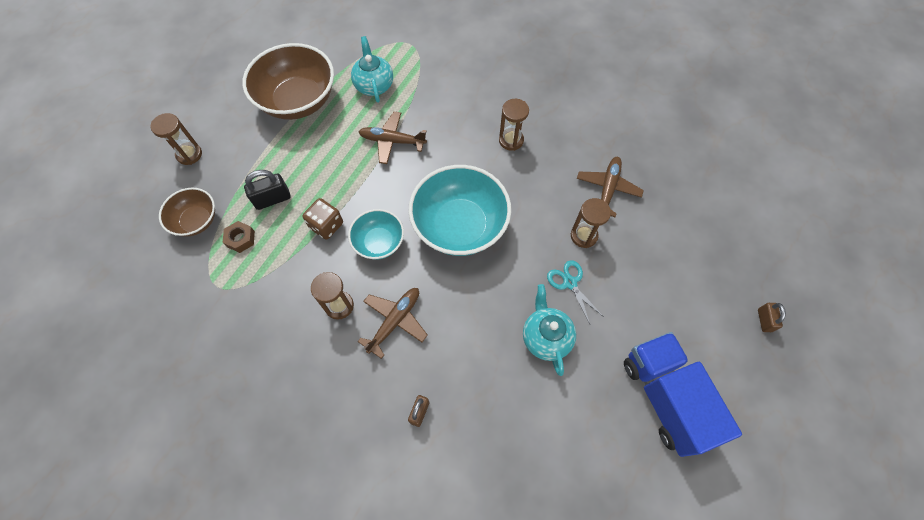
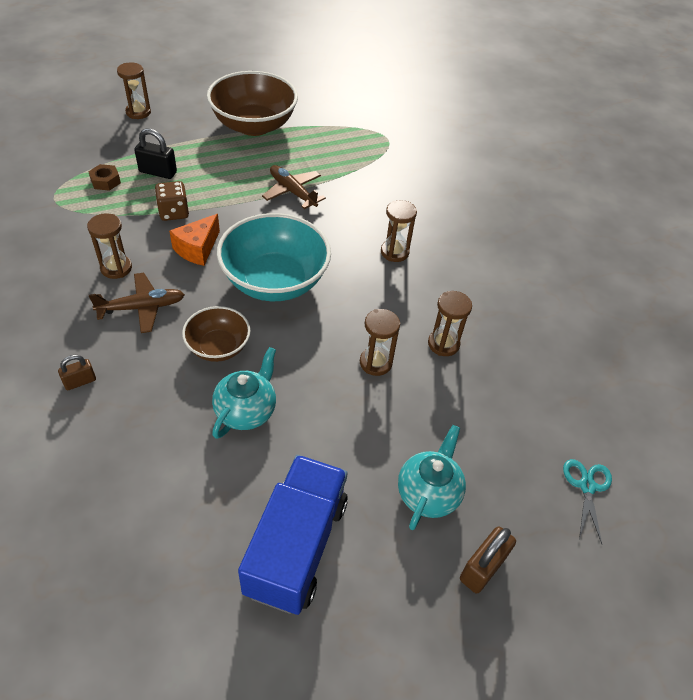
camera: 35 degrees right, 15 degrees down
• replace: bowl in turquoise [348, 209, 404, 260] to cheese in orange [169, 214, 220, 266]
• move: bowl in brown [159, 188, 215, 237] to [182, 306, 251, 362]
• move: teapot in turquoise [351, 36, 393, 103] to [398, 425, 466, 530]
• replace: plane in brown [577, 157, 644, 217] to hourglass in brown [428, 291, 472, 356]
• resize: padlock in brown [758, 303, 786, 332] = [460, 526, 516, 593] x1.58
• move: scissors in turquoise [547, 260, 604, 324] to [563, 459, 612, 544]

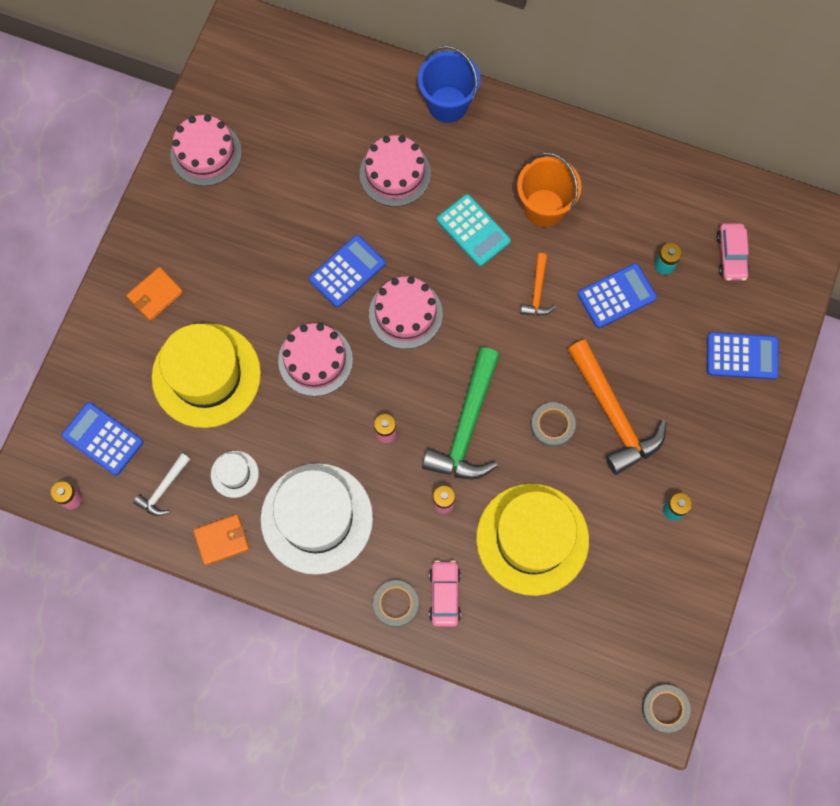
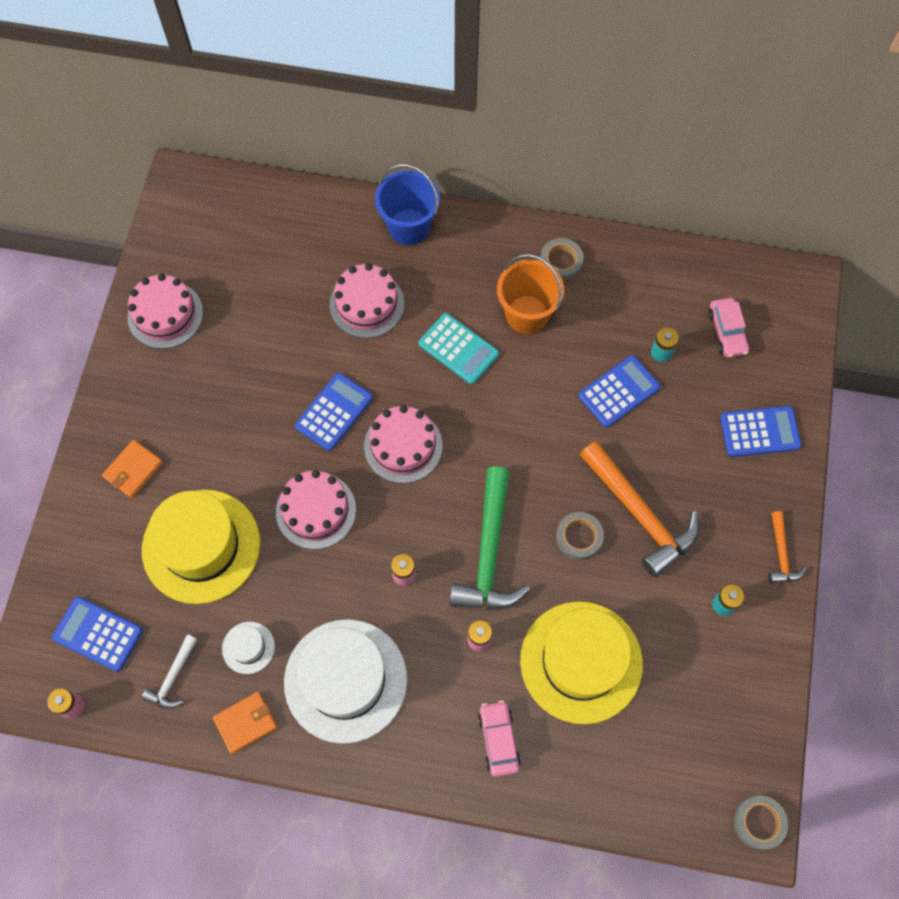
camera: 10 degrees left, 5 degrees down
• move: tape in grey [373, 580, 419, 627] to [540, 238, 584, 281]
• move: hammer in orange [520, 253, 556, 315] to [769, 511, 807, 583]

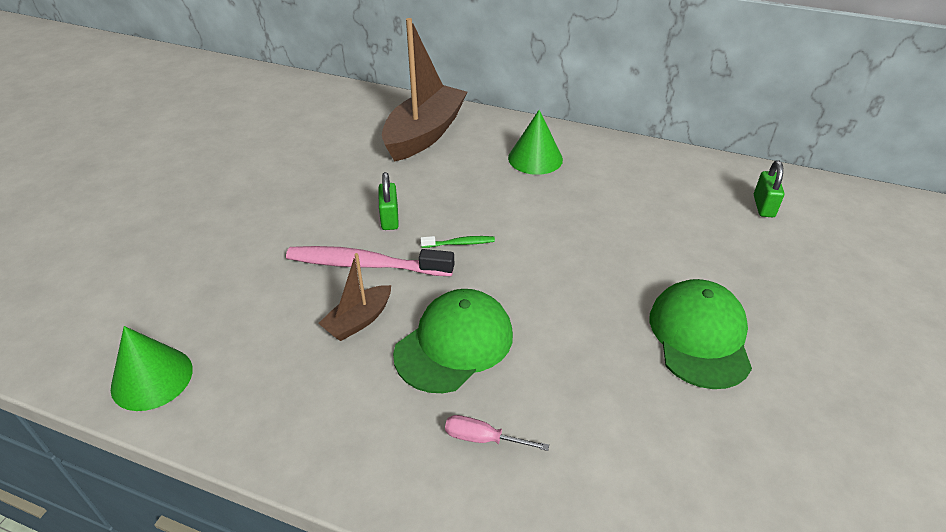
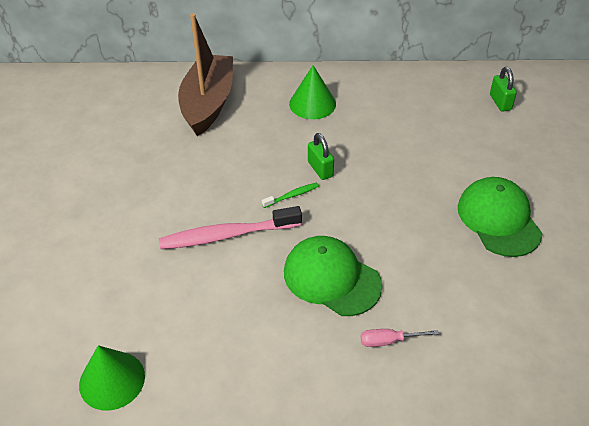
camera: 20 degrees left, 5 degrees up
• rotate: cap in green [393, 289, 513, 393] = [284, 236, 382, 316] 75 degrees counterclockwise
• move: padlock in green [379, 172, 399, 230] to [308, 133, 334, 180]
• delete: boat in brown [318, 253, 391, 341]

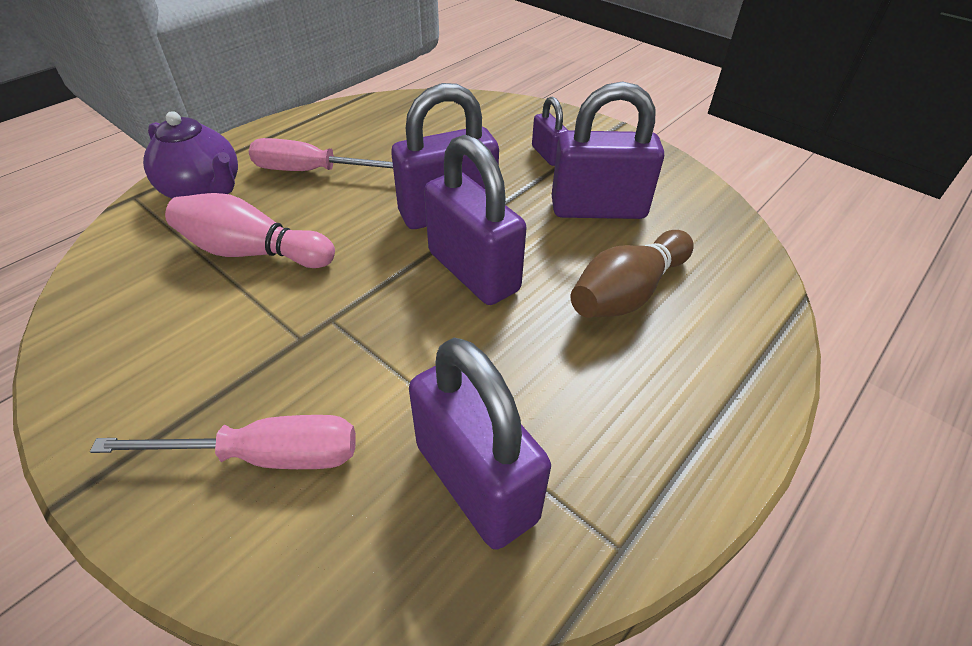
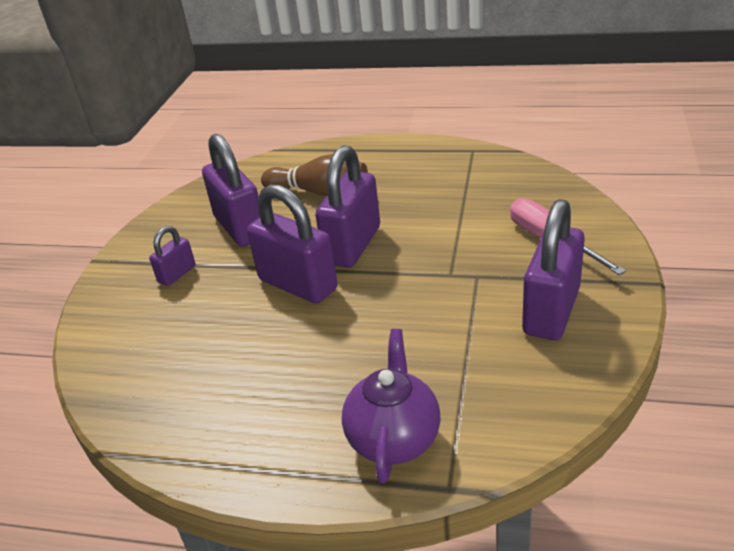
camera: 115 degrees left, 10 degrees down
• move: padlock in purple [409, 338, 551, 550] to [522, 199, 585, 340]
• delete: bowling pin in pink [165, 193, 335, 268]
• delete: screwdriver in pink [249, 138, 393, 171]

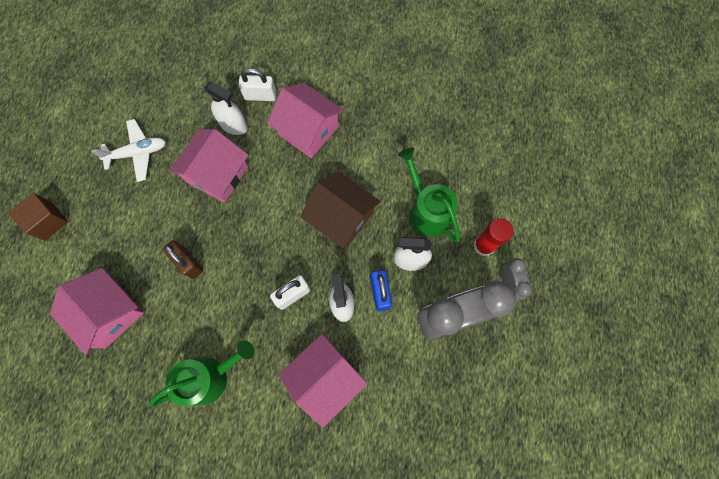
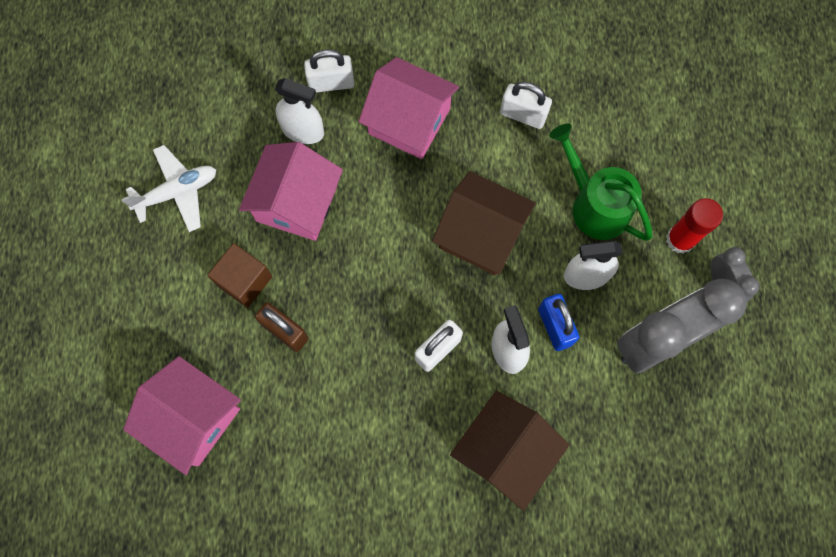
camera: 10 degrees left, 0 degrees up
• move: cube in brown [9, 193, 68, 241] to [208, 243, 272, 308]
• recolor: house in pink [278, 334, 367, 428] to house in brown [450, 391, 569, 511]
• insert: padlock in white [500, 82, 552, 129]
• delete: watering can in green [148, 340, 255, 407]

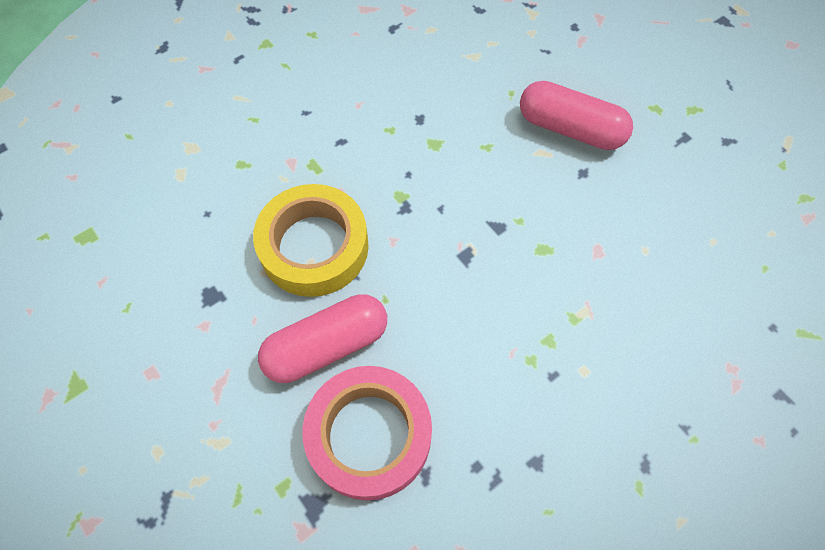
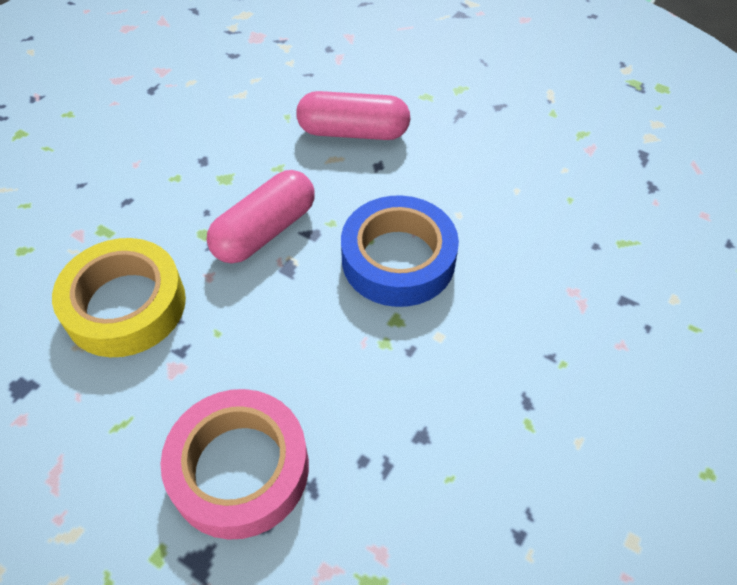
camera: 20 degrees left, 10 degrees down
• move: capsule in pink [258, 294, 387, 383] to [207, 170, 315, 263]
• insert: tape in blue [341, 195, 459, 307]

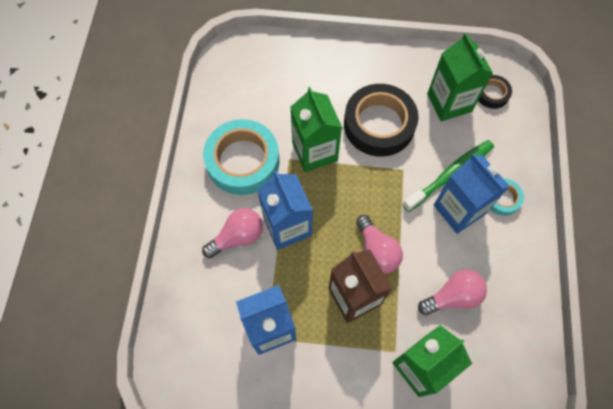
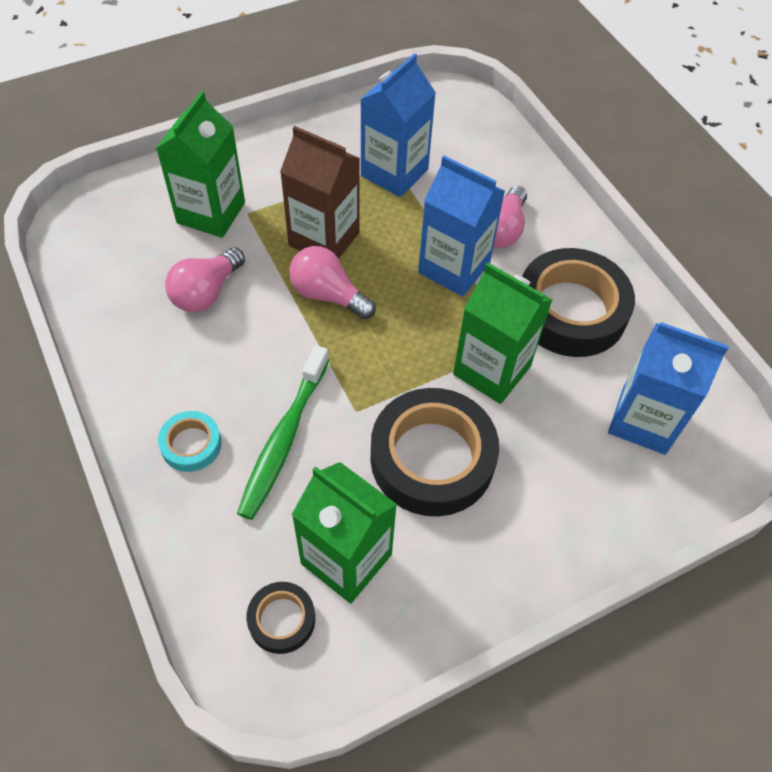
camera: 145 degrees right, 10 degrees down
• recolor: tape in turquoise [203, 119, 280, 195] to tape in black [522, 248, 635, 357]
• move: carton in blue [434, 153, 510, 234] to [608, 322, 729, 455]

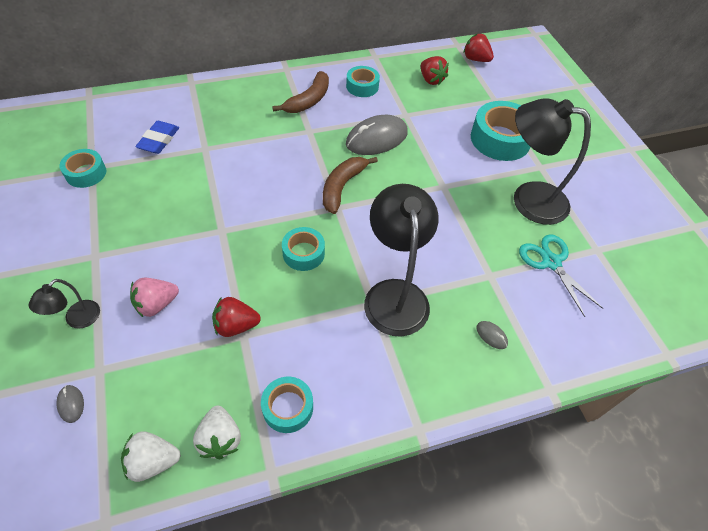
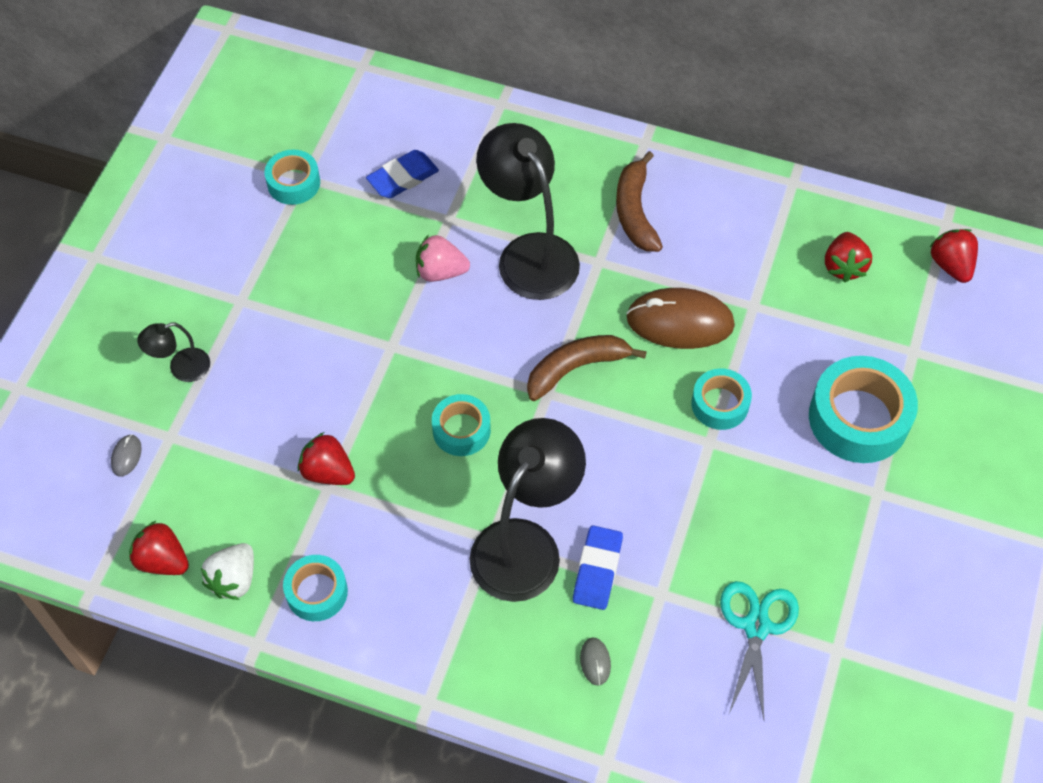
camera: 40 degrees right, 5 degrees up
• recolor: strawberry in white [121, 431, 181, 482] to strawberry in red [129, 521, 189, 575]
• move: strawberry in pink [130, 278, 179, 317] to [416, 235, 470, 282]
• move: lamp in black [514, 98, 591, 225] to [476, 123, 580, 300]
• insert: eraser in blue [573, 525, 623, 610]
• rotate: banana in brown [272, 71, 329, 113] = [616, 151, 663, 252] 105 degrees clockwise
• recolor: mouse in grey [346, 115, 408, 155] to mouse in brown [626, 288, 735, 349]
• move: tape in turquoise [346, 66, 380, 97] to [691, 368, 752, 430]

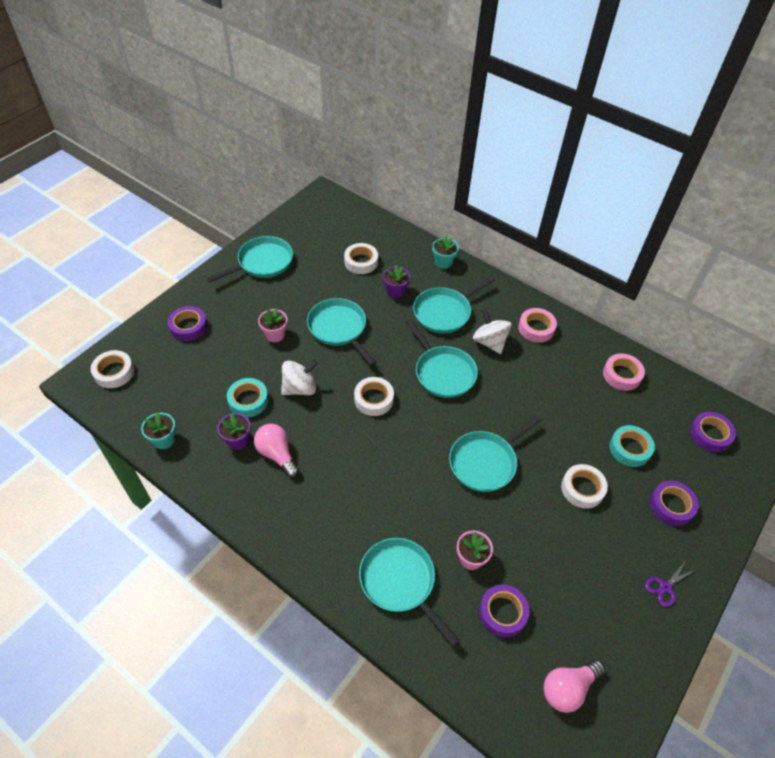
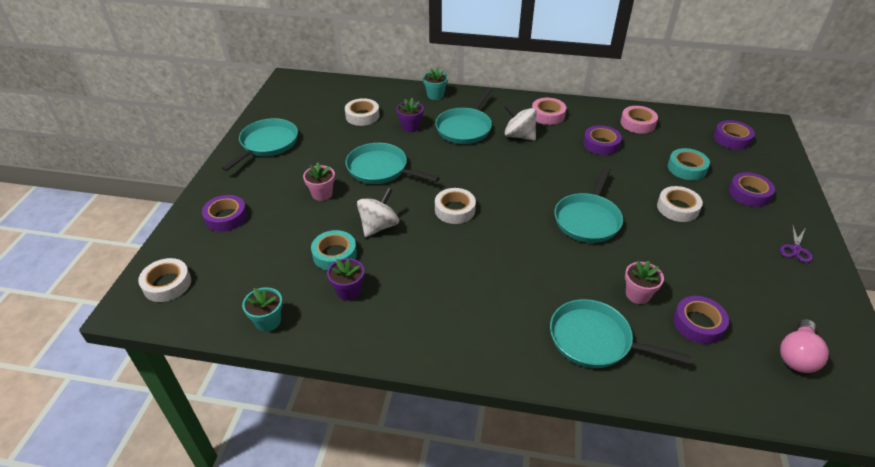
camera: 25 degrees left, 10 degrees down
• insert: tape in purple [583, 125, 622, 155]
• delete: light bulb in pink [254, 424, 299, 478]
• delete: pan in turquoise [406, 319, 478, 398]

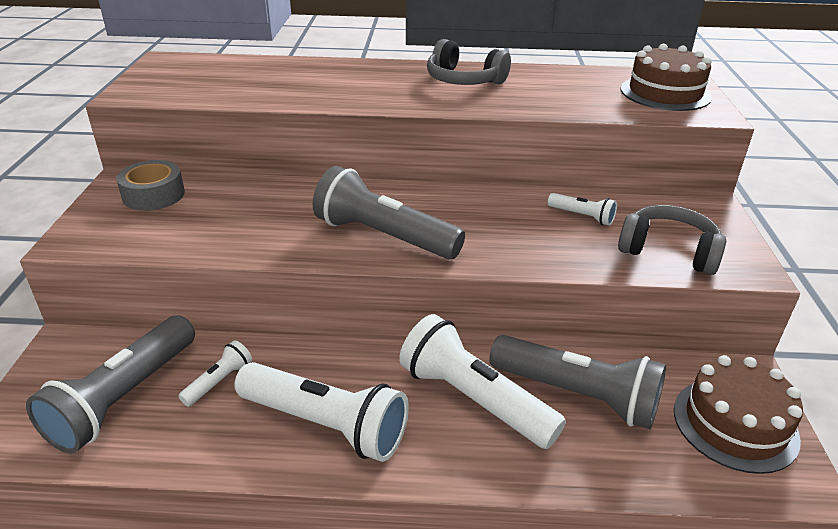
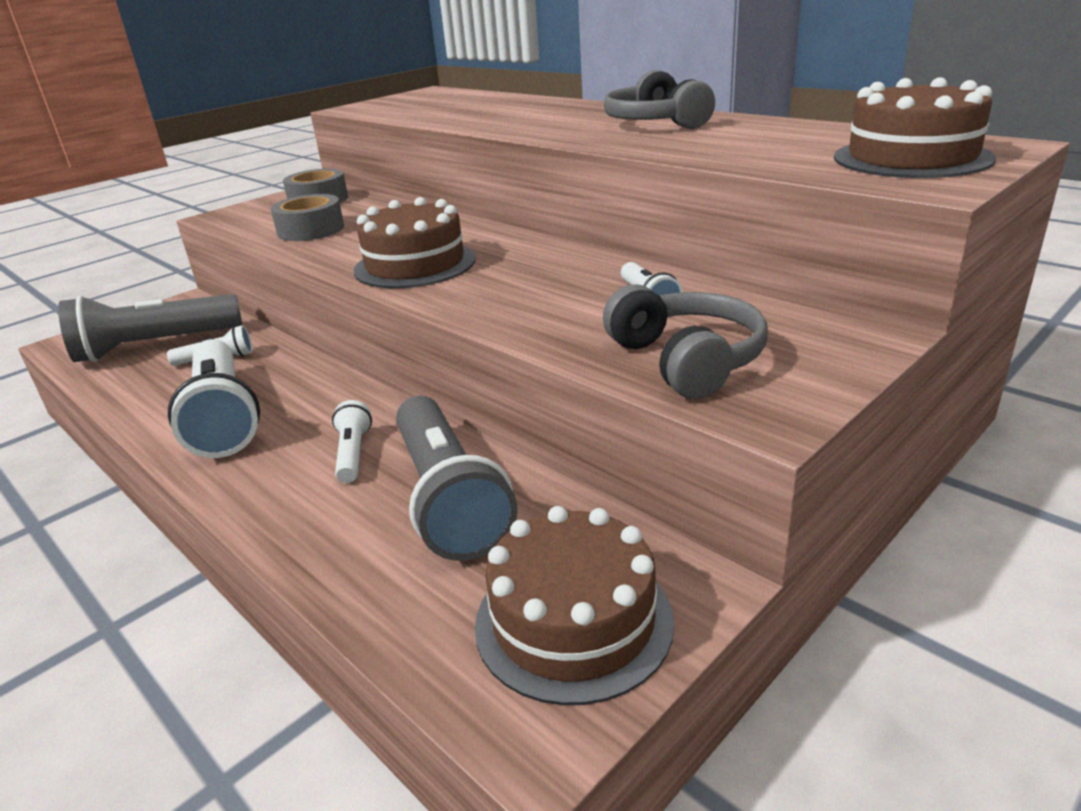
camera: 45 degrees right, 5 degrees down
• insert: tape in grey [271, 194, 344, 241]
• resize: flashlight in white [399, 314, 566, 449] = [332, 400, 372, 483] x0.47
• replace: flashlight in grey [313, 166, 465, 259] to cake in brown [354, 197, 476, 288]

